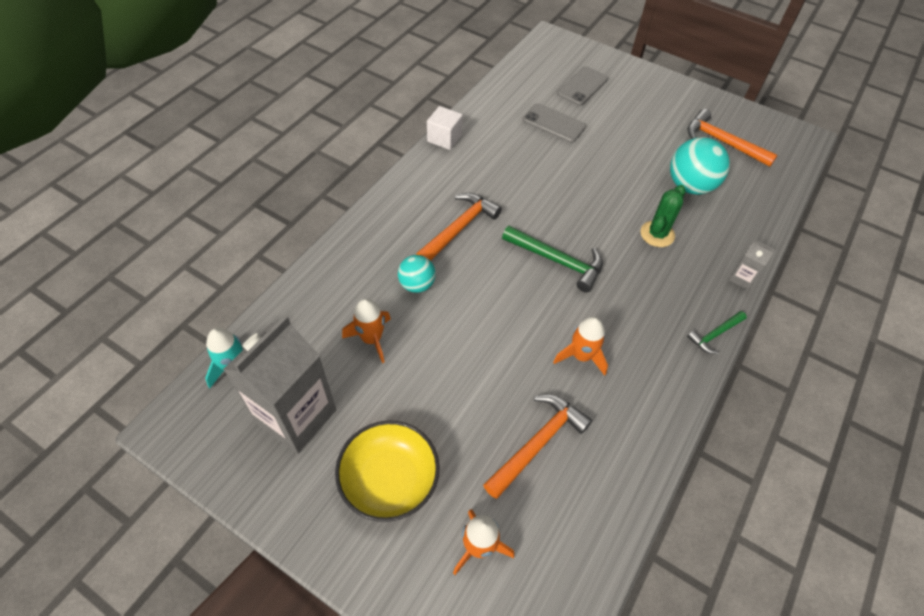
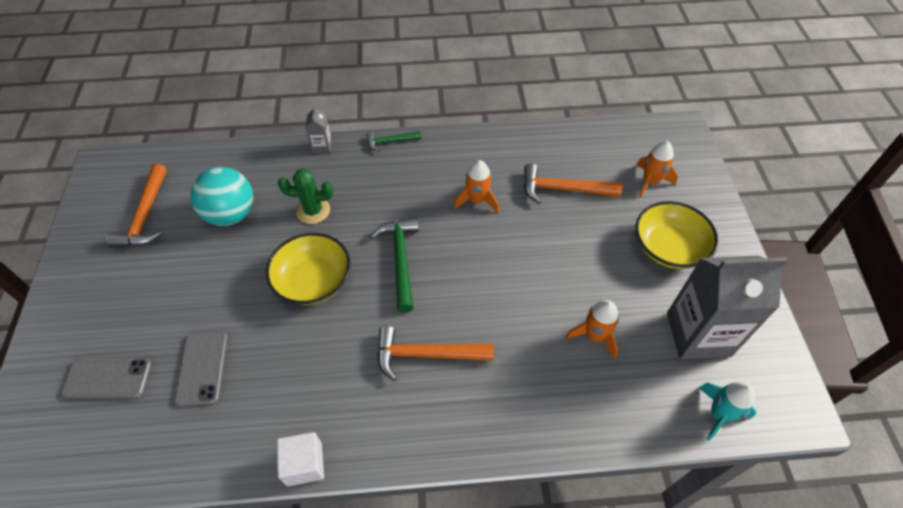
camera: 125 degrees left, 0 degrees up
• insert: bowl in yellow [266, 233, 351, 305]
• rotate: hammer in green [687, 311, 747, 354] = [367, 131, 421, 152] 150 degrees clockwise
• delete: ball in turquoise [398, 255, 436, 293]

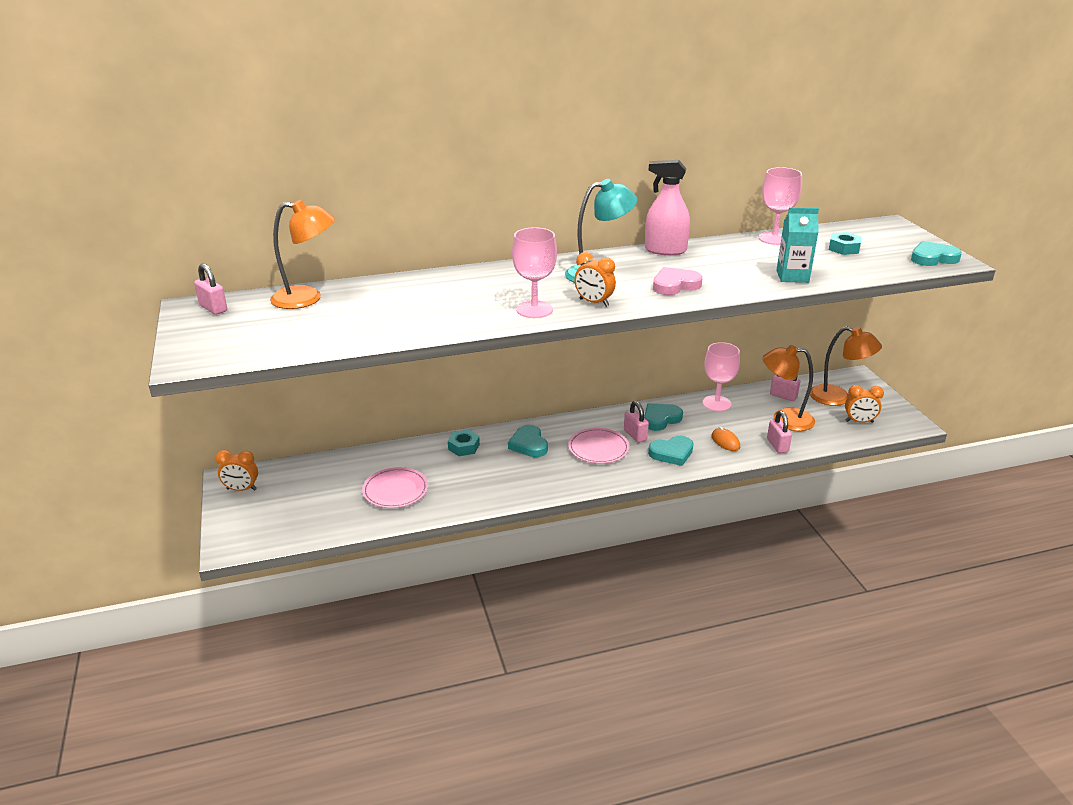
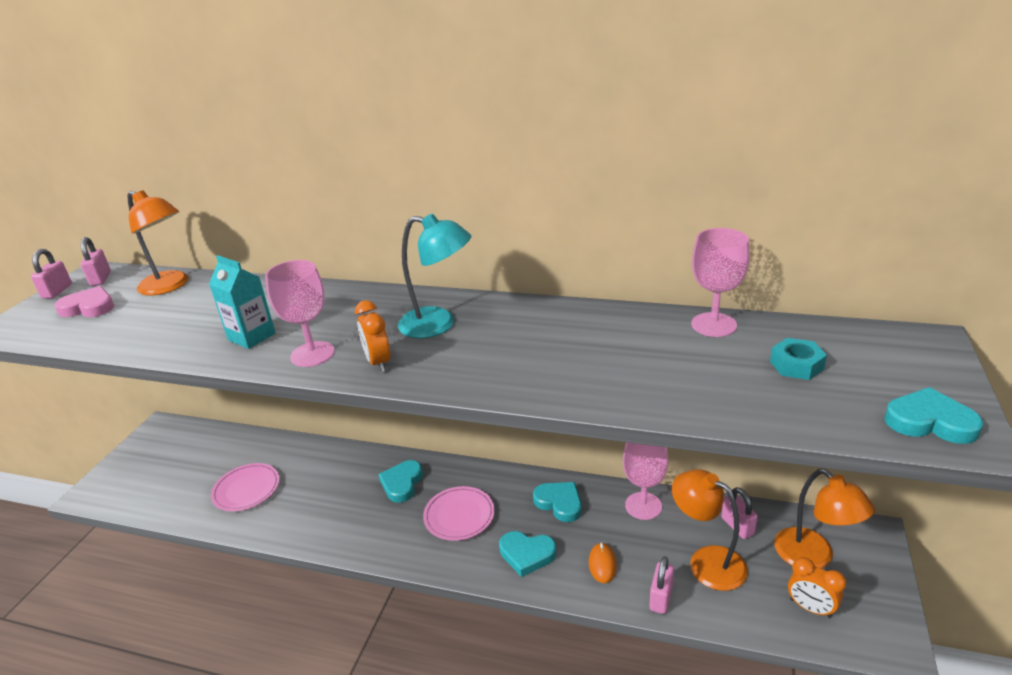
camera: 35 degrees right, 0 degrees up
• move: padlock in pink [624, 401, 649, 443] to [31, 249, 72, 299]
• move: heart in pink [653, 267, 703, 295] to [55, 286, 114, 317]
• move: carton in turquoise [776, 207, 819, 283] to [209, 255, 276, 349]
• rotate: heart in turquoise [644, 403, 683, 431] = [533, 482, 582, 522] 45 degrees clockwise
• delete: clock in orange [215, 450, 258, 491]
• delete: nut in turquoise [448, 430, 480, 456]
• delete: spray bottle in pink [645, 160, 690, 255]

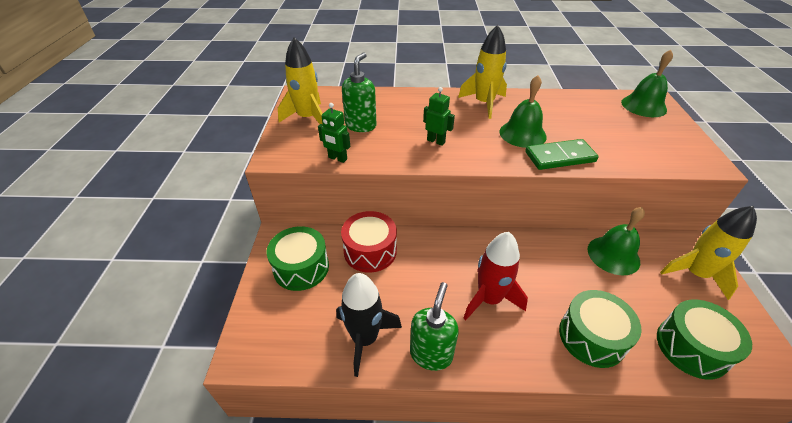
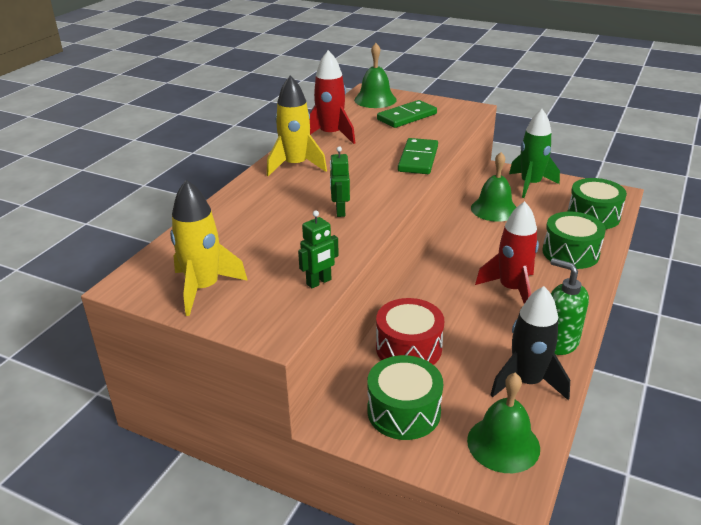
camera: 65 degrees left, 10 degrees down
• insert: rocket in red [309, 50, 355, 144]
• rotate: robot in green [423, 87, 455, 146] = [330, 146, 350, 217] 60 degrees counterclockwise
• insert: domino in green [377, 100, 437, 128]
• move: bell in green [499, 75, 547, 148] to [467, 373, 540, 473]
• recolor: rocket in yellow [660, 206, 757, 300] to rocket in green [509, 109, 560, 198]
• delete: soap dispenser in green [342, 52, 377, 132]

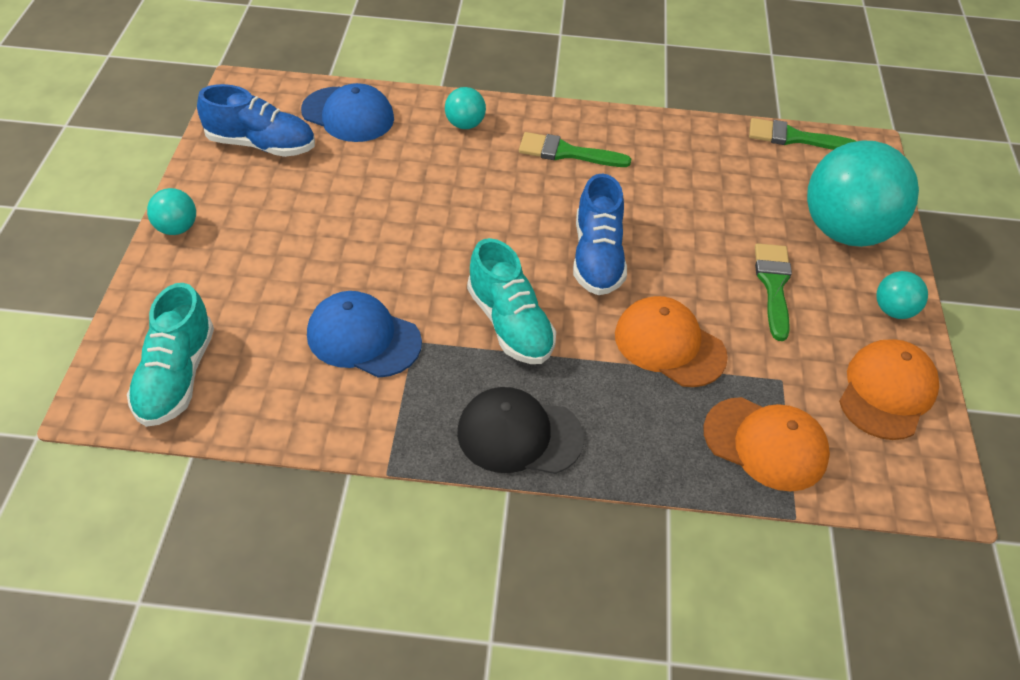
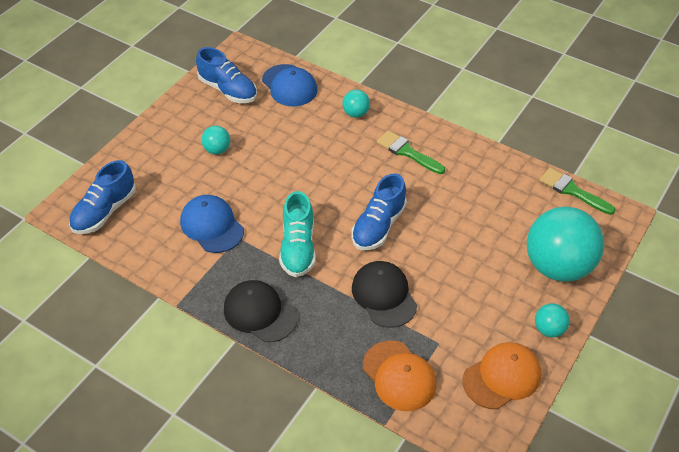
camera: 30 degrees right, 0 degrees up
• recolor: shoe in turquoise [127, 283, 214, 427] to shoe in blue [69, 160, 136, 234]
• move: ball in turquoise [147, 188, 196, 235] to [201, 126, 230, 155]
• recolor: cap in orange [615, 296, 728, 387] to cap in black [352, 261, 417, 328]
• delete: brush in green [755, 243, 792, 341]

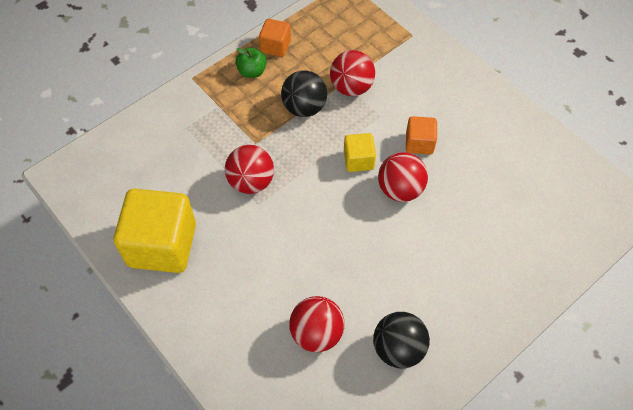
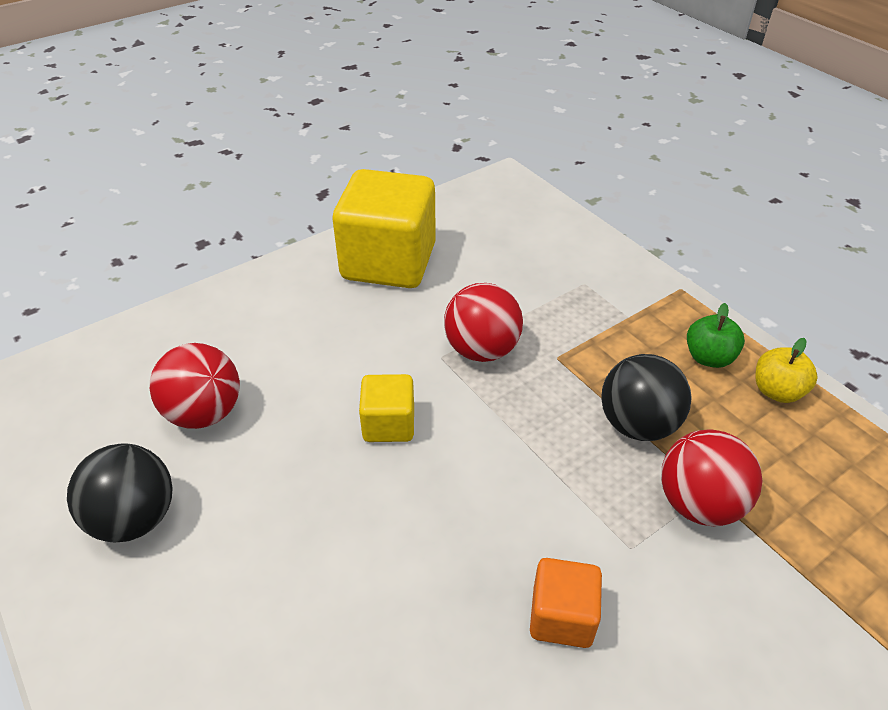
camera: 95 degrees right, 15 degrees down
• move: cube in yellow [344, 133, 376, 172] to [359, 374, 414, 442]
• replace: cube in orange [259, 19, 291, 57] to apple in yellow [755, 338, 818, 403]
• delete: ball in red [378, 152, 428, 202]

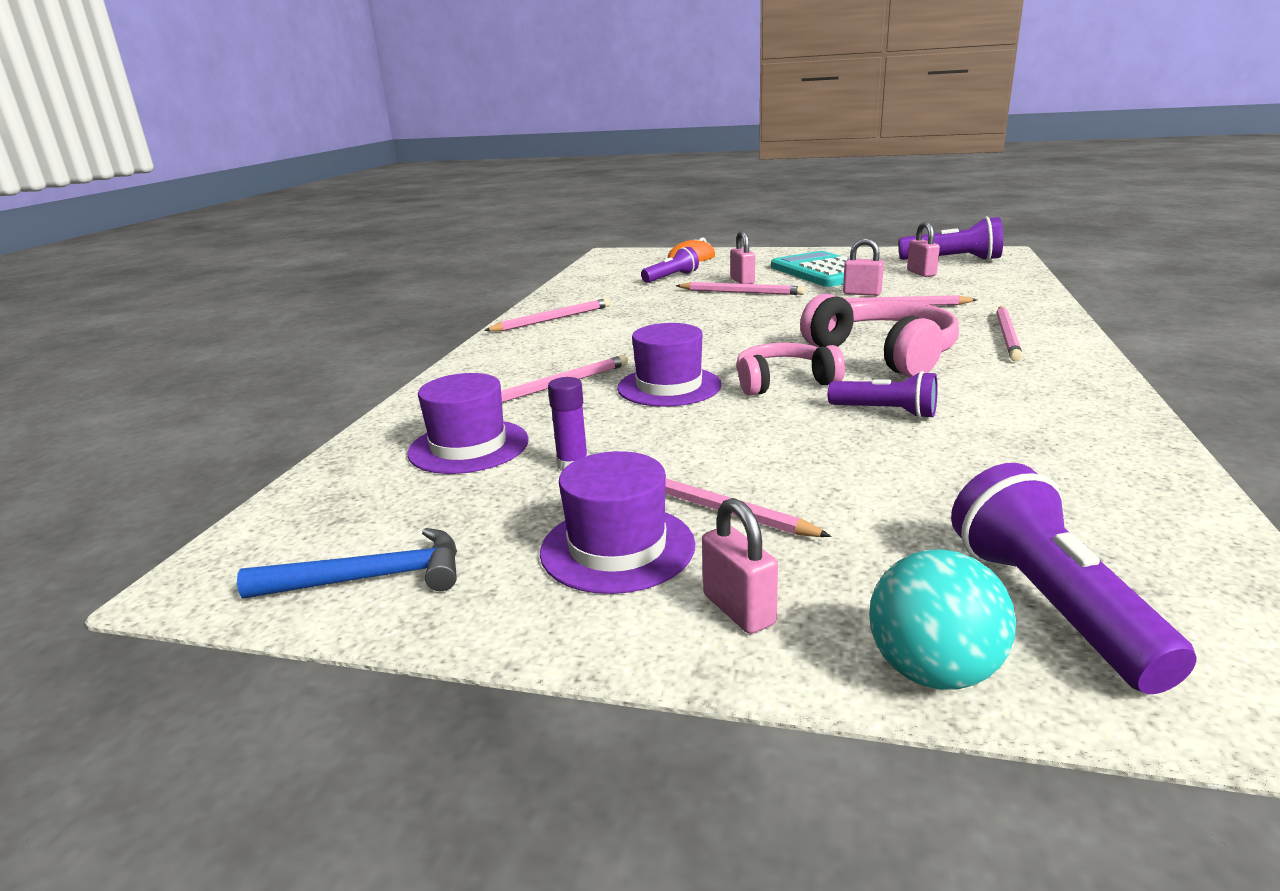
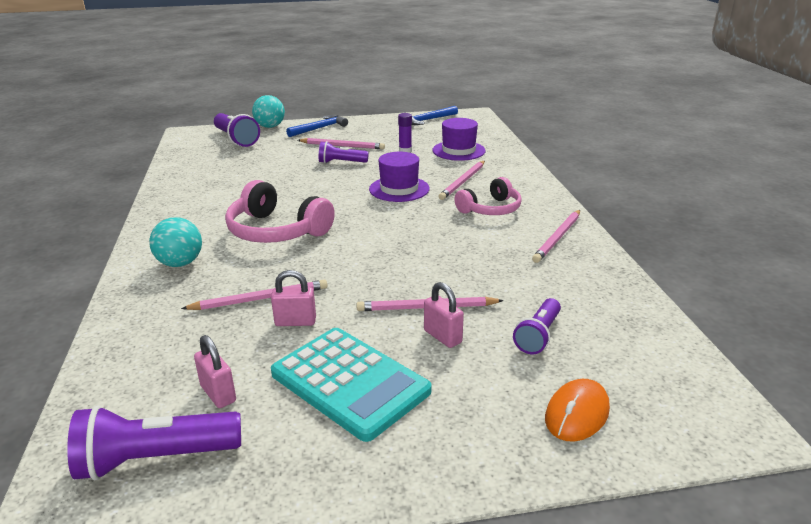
camera: 155 degrees right, 5 degrees up
• replace: pencil in pink [997, 306, 1023, 361] to ball in turquoise [149, 217, 202, 267]
• replace: padlock in pink [702, 498, 778, 634] to hammer in blue [286, 115, 348, 137]
• move: flashlight in purple [828, 371, 938, 419] to [319, 141, 369, 163]
• move: headphones in pink [736, 343, 845, 396] to [454, 177, 522, 215]
• delete: hat in purple [540, 451, 695, 594]

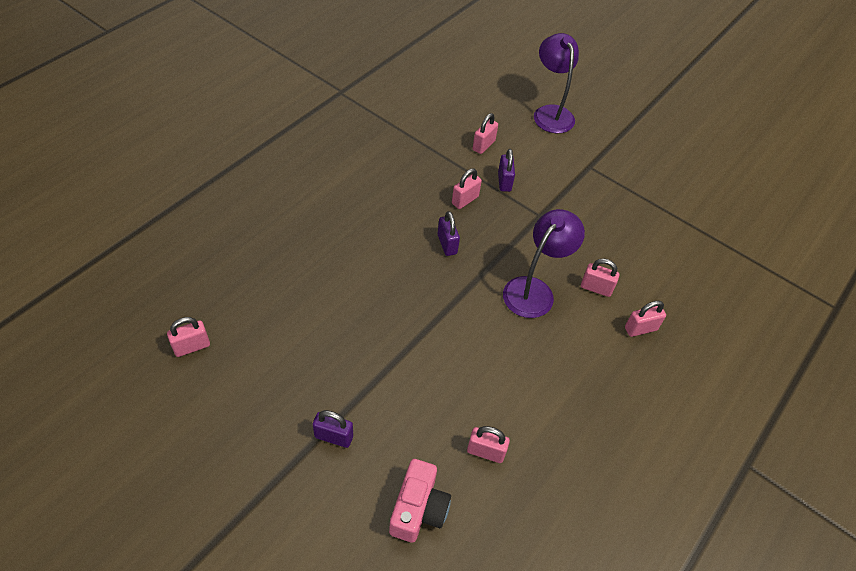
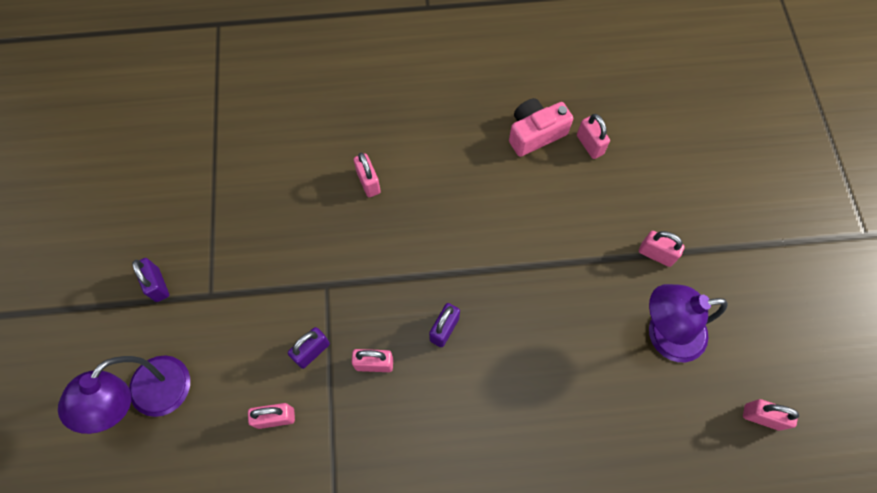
camera: 130 degrees left, 15 degrees up
• move: padlock in purple [313, 410, 353, 448] to [132, 258, 169, 302]
• move: camera in pink [389, 459, 451, 543] to [509, 98, 573, 157]
• move: padlock in pink [625, 301, 666, 337] to [639, 231, 685, 267]
• move: lamp in purple [503, 209, 585, 318] to [649, 284, 728, 362]

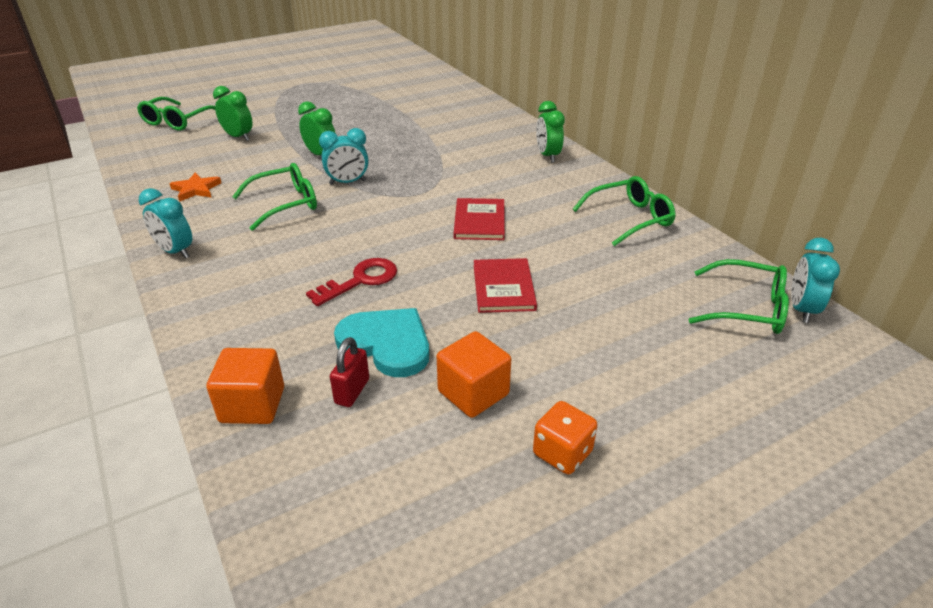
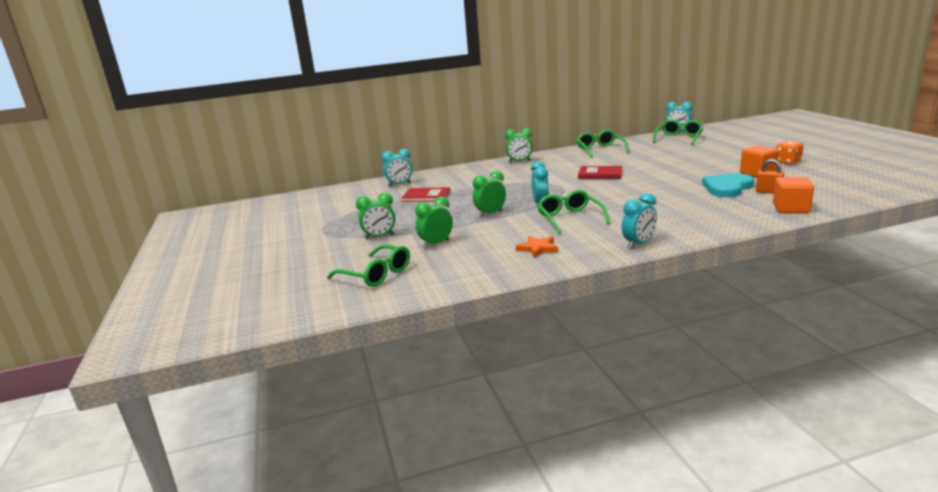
camera: 75 degrees left, 15 degrees down
• insert: clock in green [356, 193, 396, 239]
• insert: clock in turquoise [381, 149, 413, 186]
• move: book in red [474, 258, 537, 313] to [402, 187, 450, 202]
• recolor: padlock in red [330, 337, 369, 407] to padlock in orange [756, 159, 784, 194]
• delete: key in red [306, 258, 397, 306]

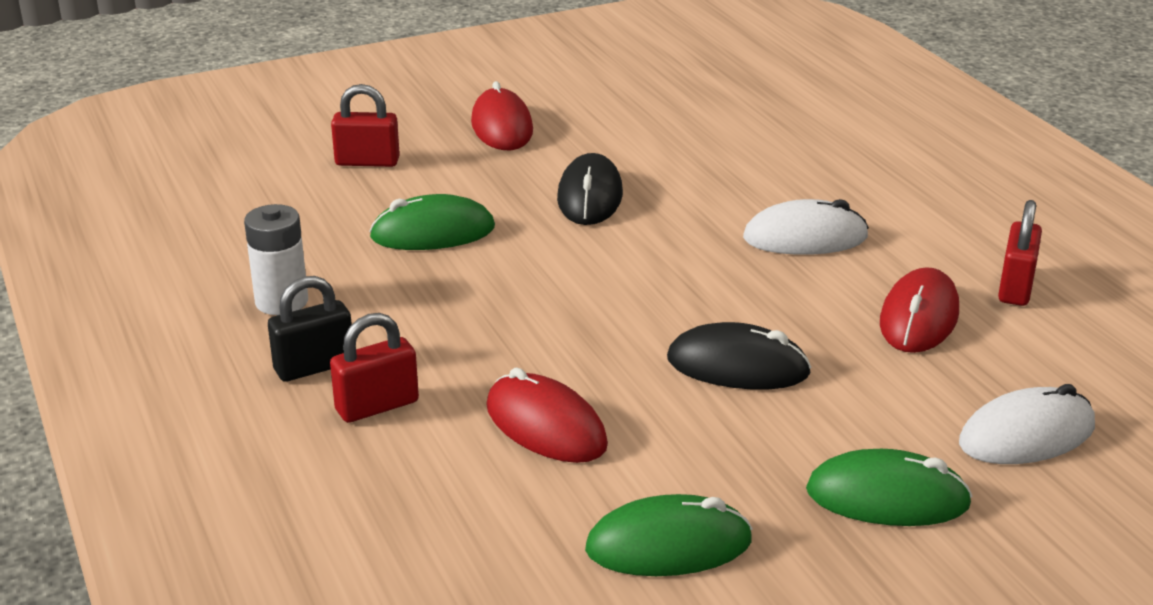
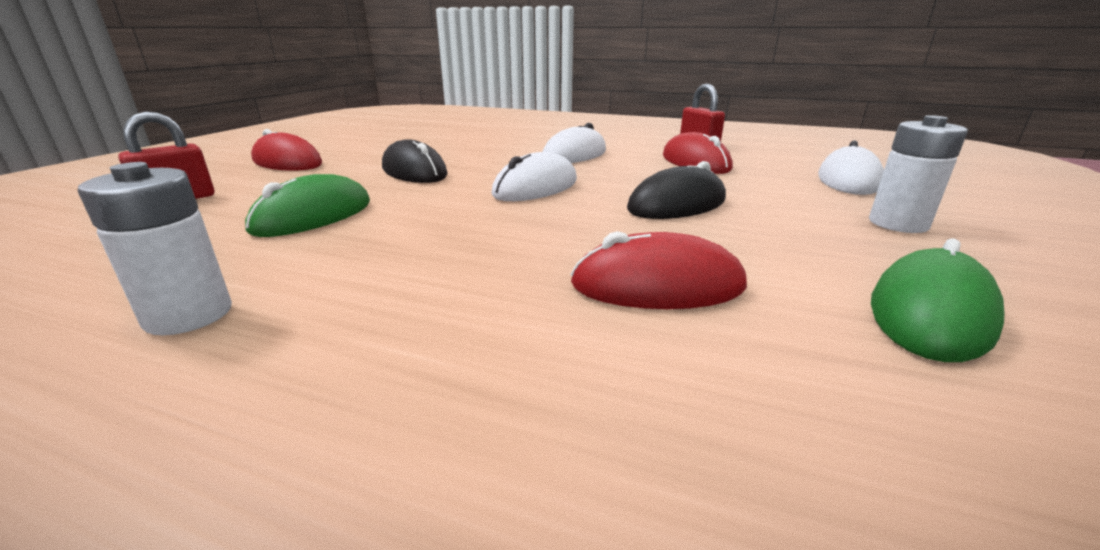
camera: 45 degrees left, 5 degrees down
• insert: mouse in white [491, 152, 577, 201]
• replace: mouse in green [806, 449, 973, 526] to battery in white [869, 115, 968, 233]
• delete: padlock in black [268, 276, 352, 382]
• delete: padlock in red [330, 313, 419, 423]

